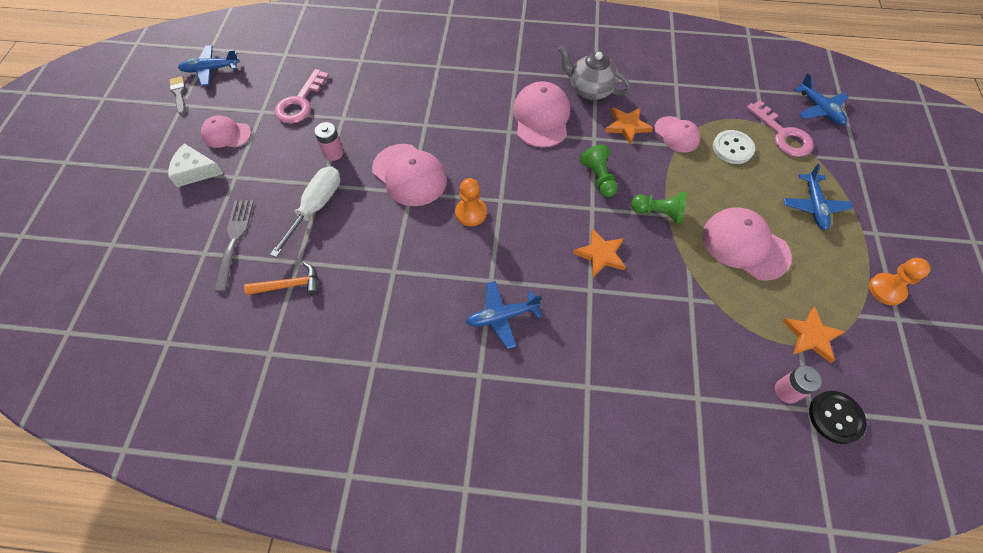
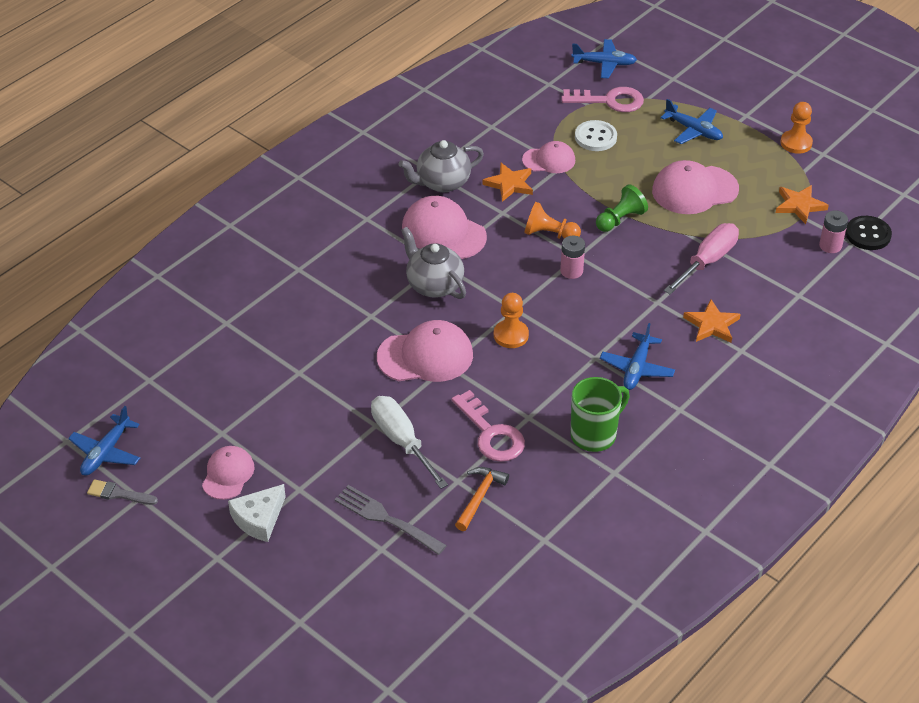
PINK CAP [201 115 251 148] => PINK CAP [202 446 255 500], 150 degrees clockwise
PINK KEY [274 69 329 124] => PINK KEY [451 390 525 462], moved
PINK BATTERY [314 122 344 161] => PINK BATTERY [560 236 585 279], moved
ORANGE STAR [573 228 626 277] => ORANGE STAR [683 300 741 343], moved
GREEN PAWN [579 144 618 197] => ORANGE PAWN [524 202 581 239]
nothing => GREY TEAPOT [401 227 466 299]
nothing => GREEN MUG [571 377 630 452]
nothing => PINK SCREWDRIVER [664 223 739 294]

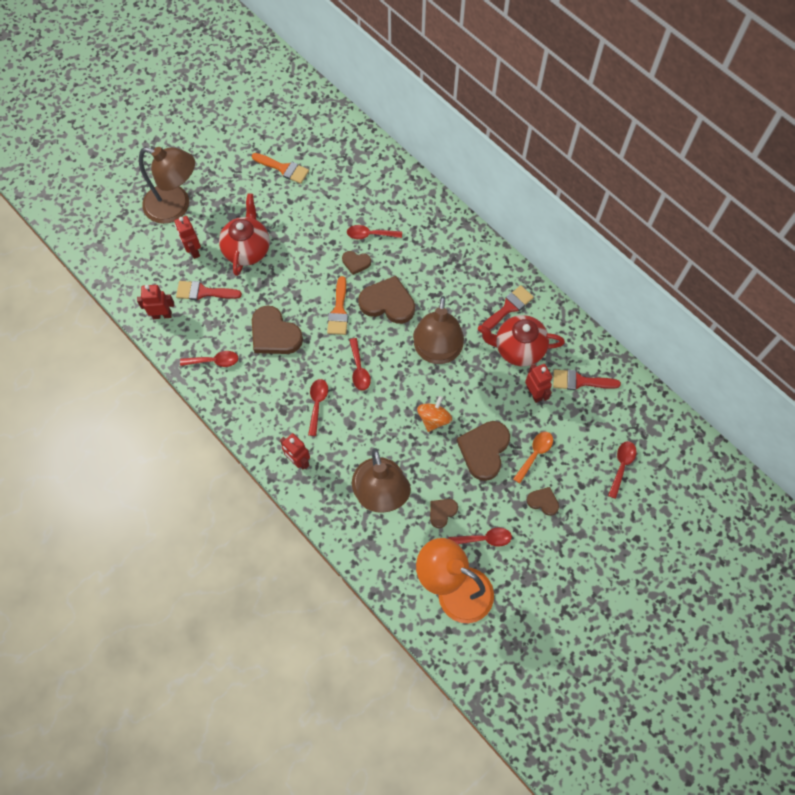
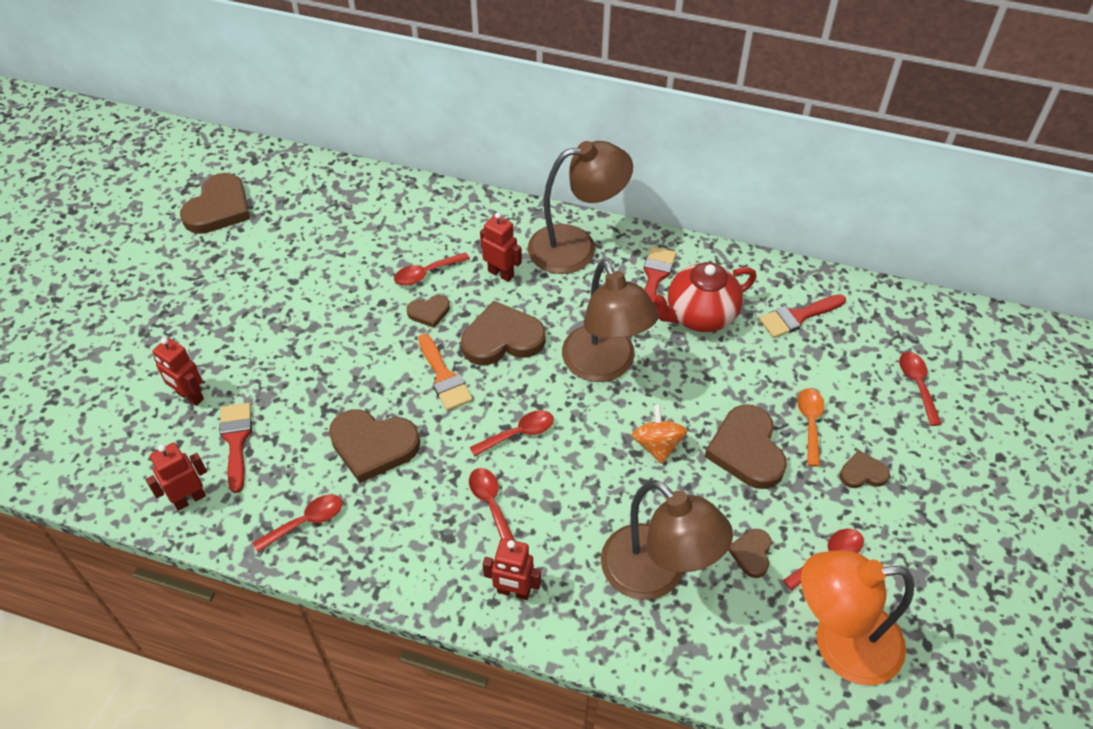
BROWN LAMP [139 147 195 224] => BROWN LAMP [528 141 633 274], moved
RED BRUSH [176 281 242 300] => RED BRUSH [219 403 252 493], 105 degrees clockwise
RED TEAPOT [219 193 270 276] => nothing
ORANGE BRUSH [252 153 309 184] => nothing
RED SPOON [349 338 371 390] => RED SPOON [469 410 554 457], 75 degrees counterclockwise
RED ROBOT [525 364 552 403] => RED ROBOT [480 212 522 282], moved
nothing => BROWN HEART [180 173 250 234]

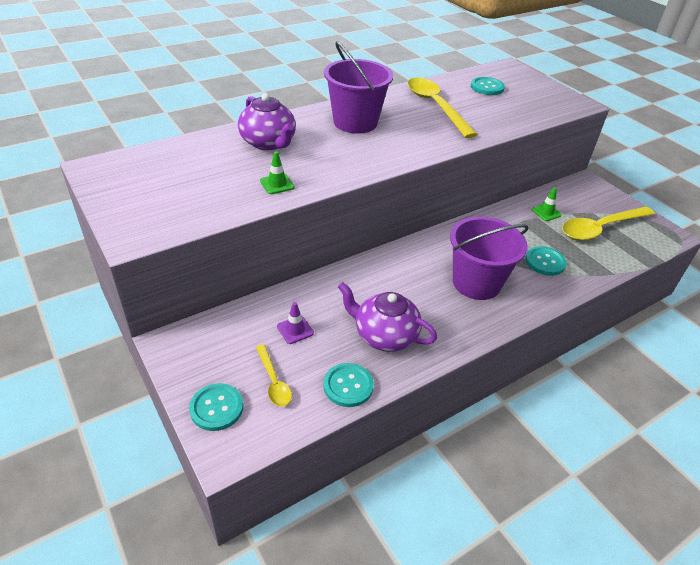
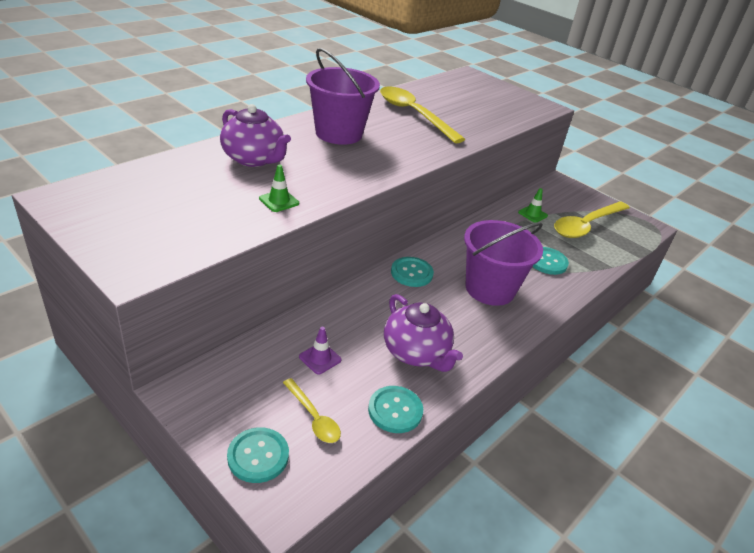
PURPLE TEAPOT [338 282 437 352] => PURPLE TEAPOT [384 294 463 372], 135 degrees counterclockwise
TURQUOISE BUTTON [471 77 505 95] => TURQUOISE BUTTON [391 257 434 287], moved

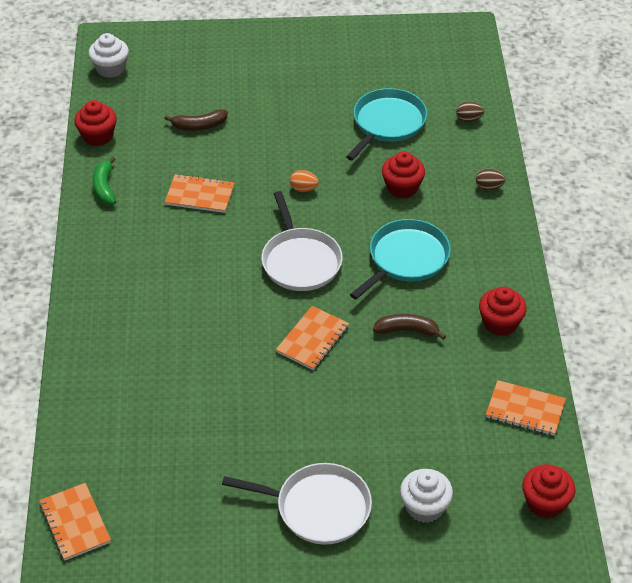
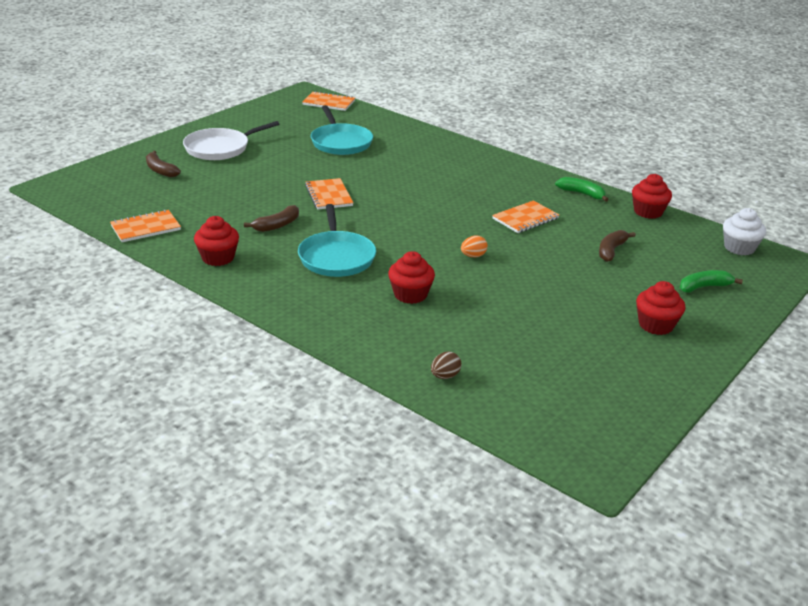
WHITE PAN [261 191 343 291] => nothing
TURQUOISE PAN [346 88 427 161] => TURQUOISE PAN [311 105 373 155], moved
WHITE CUPCAKE [400 469 453 523] => BROWN BANANA [146 151 181 177]
BROWN EGG [476 169 505 190] => nothing
RED CUPCAKE [522 464 575 519] => RED CUPCAKE [636 281 685 335], moved
nothing => GREEN BANANA [680 270 743 293]

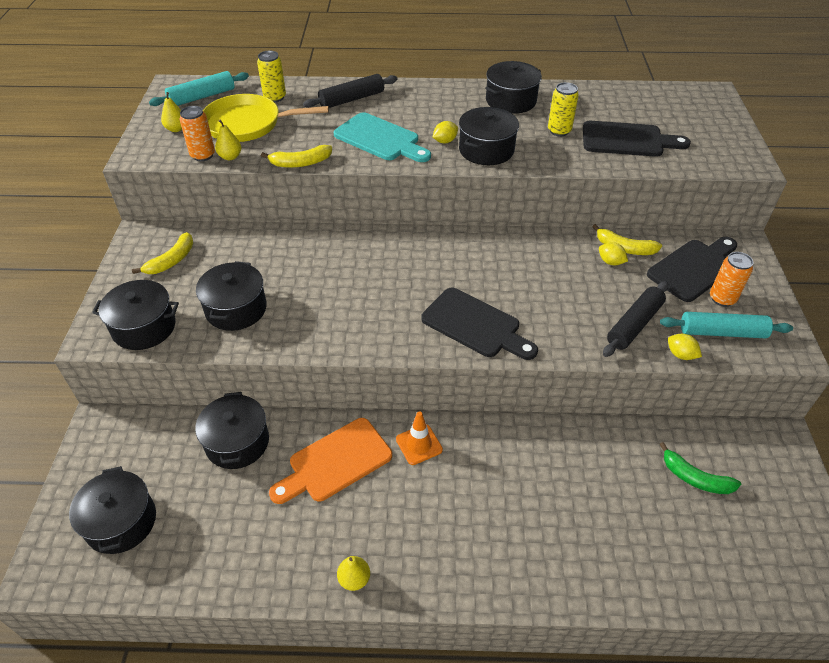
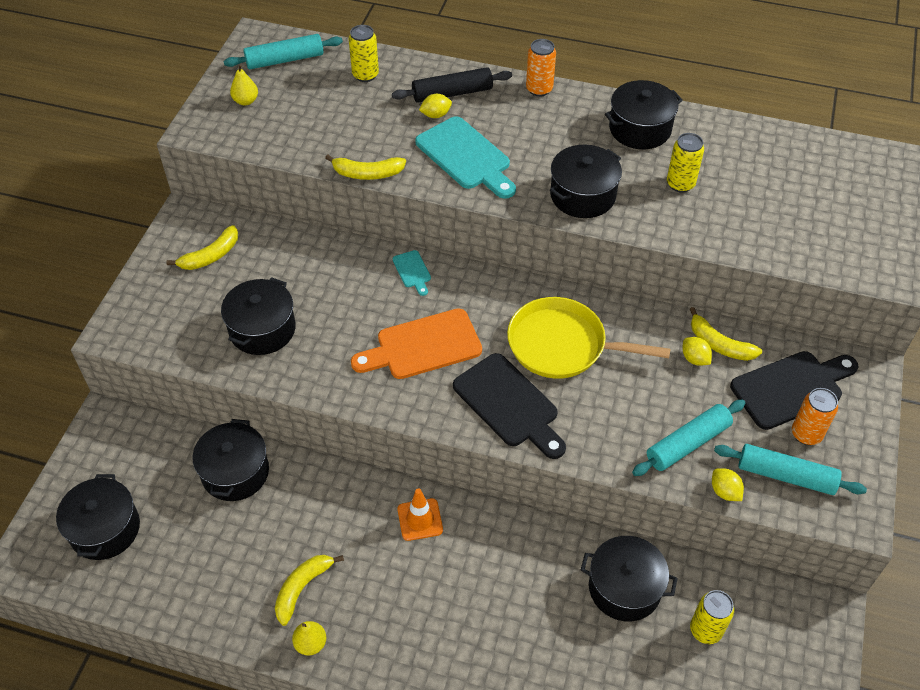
BLACK POT [92 280 179 350] => BLACK POT [581 536 678 621], moved
ORANGE CAN [180 106 215 161] => ORANGE CAN [526 39 556 97], moved
YELLOW PAN [203 94 329 142] => YELLOW PAN [507 297 670 378], moved
YELLOW PEAR [215 120 241 160] => nothing
ORANGE CUTTING BOARD [269 418 392 504] => ORANGE CUTTING BOARD [351 308 482 379], moved
YELLOW LEMON [433 121 458 143] => YELLOW LEMON [419 94 452 118], moved
BLACK CUTTING BOARD [583 121 691 157] => nothing
BLACK ROLLING PIN [603 281 668 357] => TURQUOISE ROLLING PIN [632 400 745 476]
GREEN BANANA [659 442 741 494] => YELLOW CAN [690 590 734 644]
nothing => YELLOW BANANA [275 555 344 626]
nothing => TURQUOISE CUTTING BOARD [393 250 431 296]

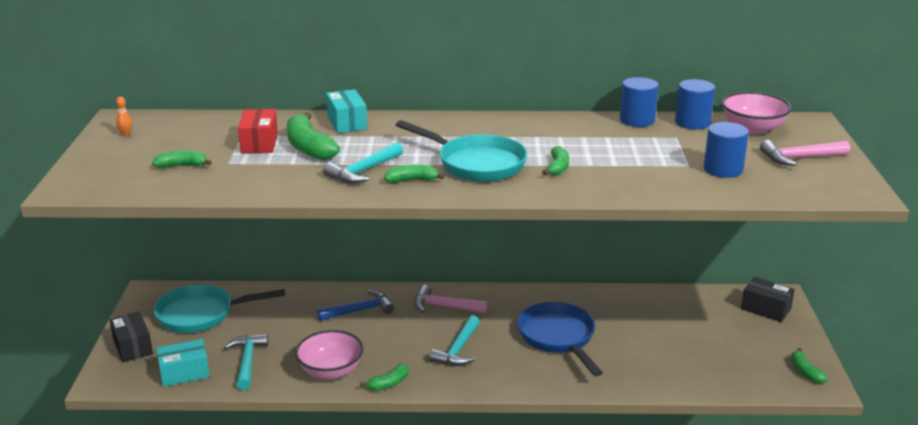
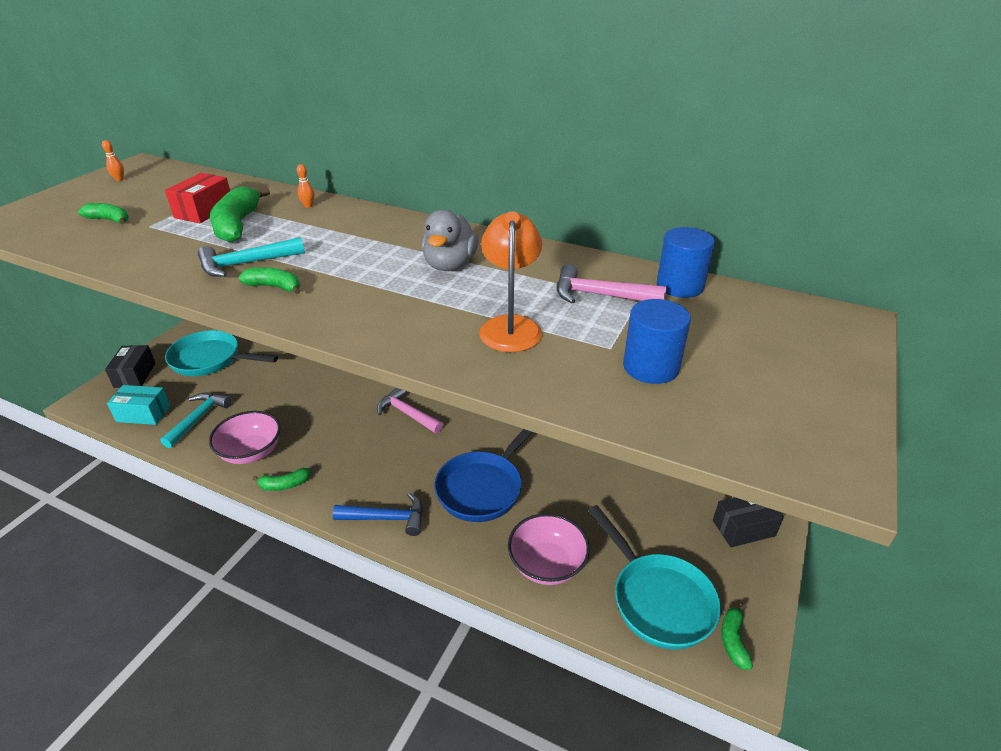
BLUE HAMMER [317 290 395 321] => BLUE HAMMER [333 493 423 536], moved
TURQUOISE BOX [326 89 367 133] => ORANGE BOWLING PIN [297 164 314 208]
TURQUOISE PAN [396 120 528 182] => TURQUOISE PAN [588 505 721 650], moved
TURQUOISE HAMMER [429 315 480 366] => nothing
BLUE PAN [517 302 603 376] => BLUE PAN [434 429 532 522], 150 degrees counterclockwise
GREEN BANANA [543 146 569 176] => nothing
BLUE CYLINDER [620 77 659 127] => nothing
PINK BOWL [722 92 792 135] => PINK BOWL [508 513 590 585], moved
BLACK BOX [741 277 795 322] => BLACK BOX [713 498 784 547], 75 degrees counterclockwise
PINK HAMMER [760 140 850 166] => PINK HAMMER [557 264 666 303], moved
nothing => GREY DUCK [421 210 479 271]
nothing => ORANGE LAMP [479 211 542 352]

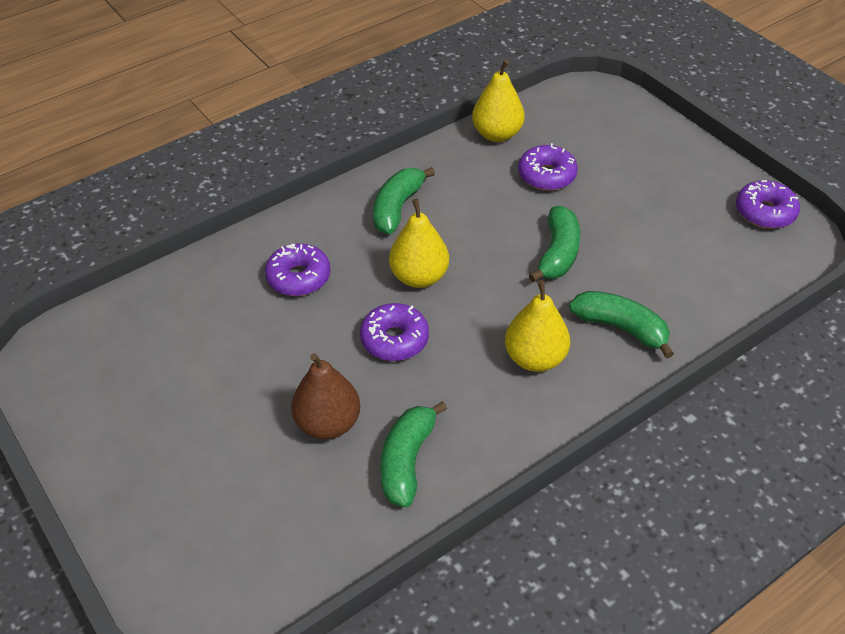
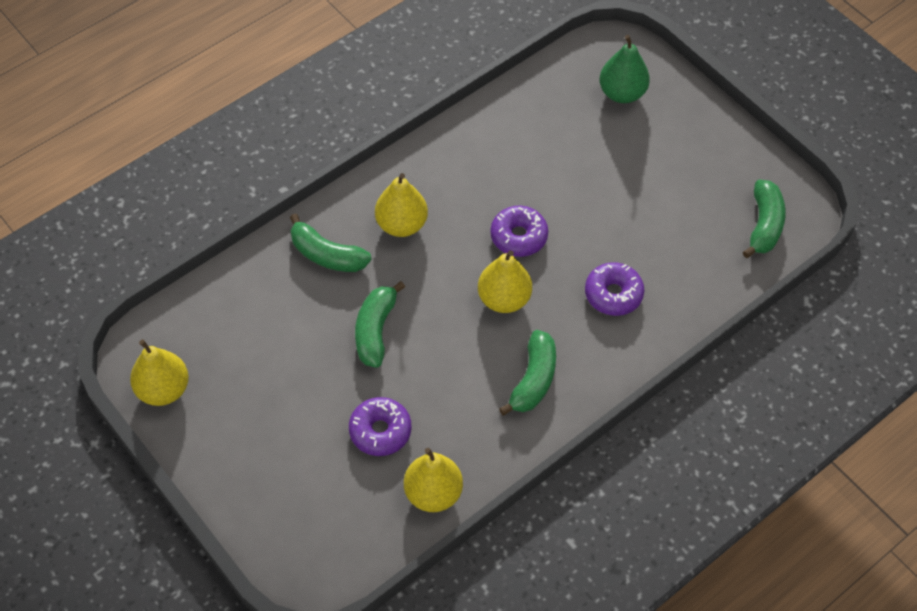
BROWN PEAR [291 353 360 439] => nothing
GREEN BANANA [380 401 447 507] => GREEN BANANA [743 179 786 258], moved
PURPLE DONUT [736 180 800 229] => YELLOW PEAR [130 340 189 406]
nothing => GREEN PEAR [599 35 650 103]

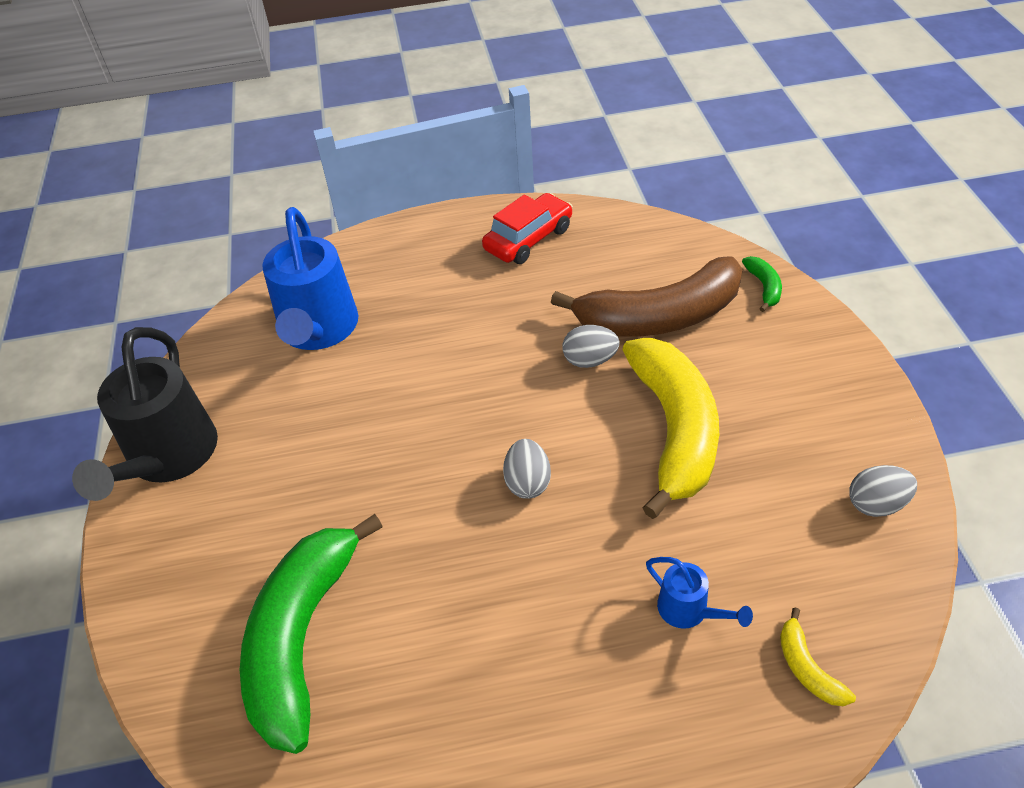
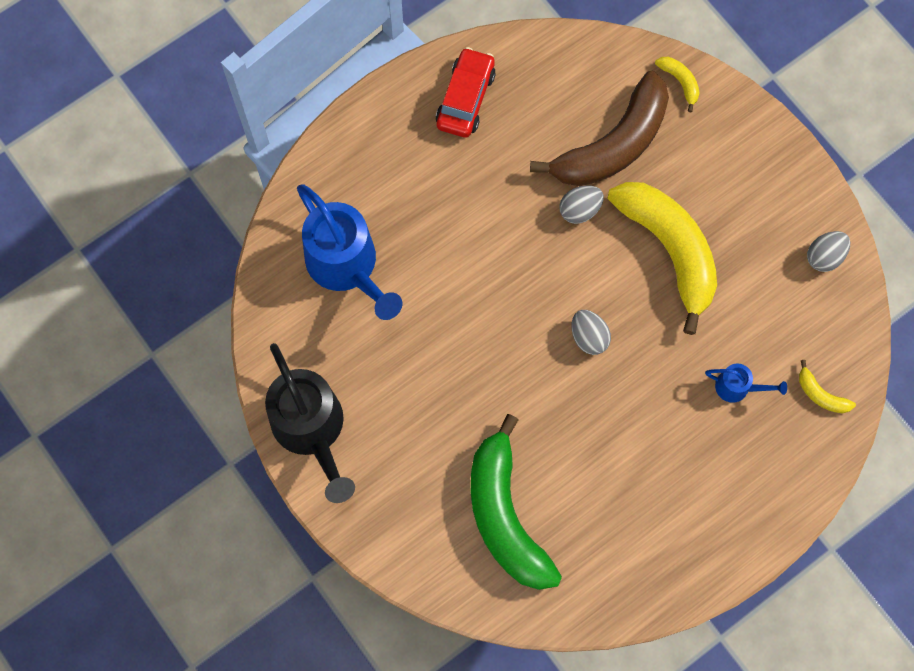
GREEN BANANA [742 256 782 312] => YELLOW BANANA [655 57 699 112]

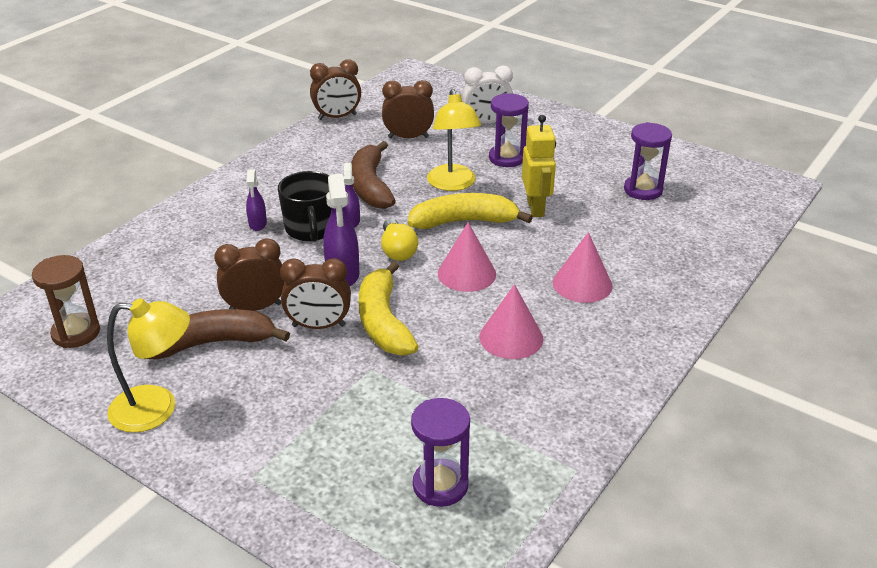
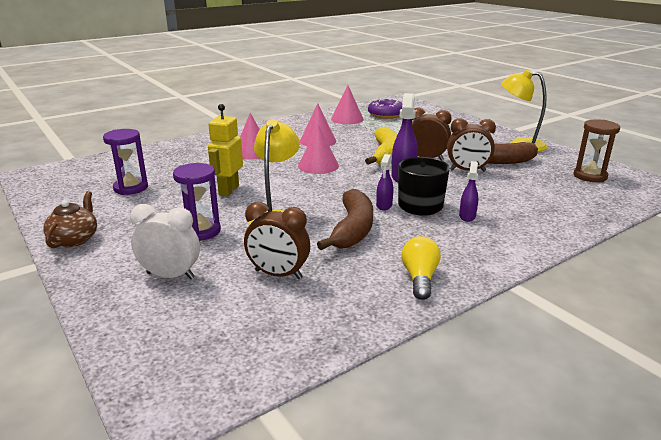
BROWN CLOCK [310 59 361 120] => nothing
YELLOW LIGHT BULB [381 218 418 261] => YELLOW LIGHT BULB [401 236 441 300], moved
YELLOW BANANA [408 193 533 229] => nothing
PURPLE HOURGLASS [411 398 470 507] => PURPLE DONUT [368 99 402 119]
nothing => BROWN TEAPOT [43 191 97 248]
nothing => PINK CONE [331 85 364 124]

